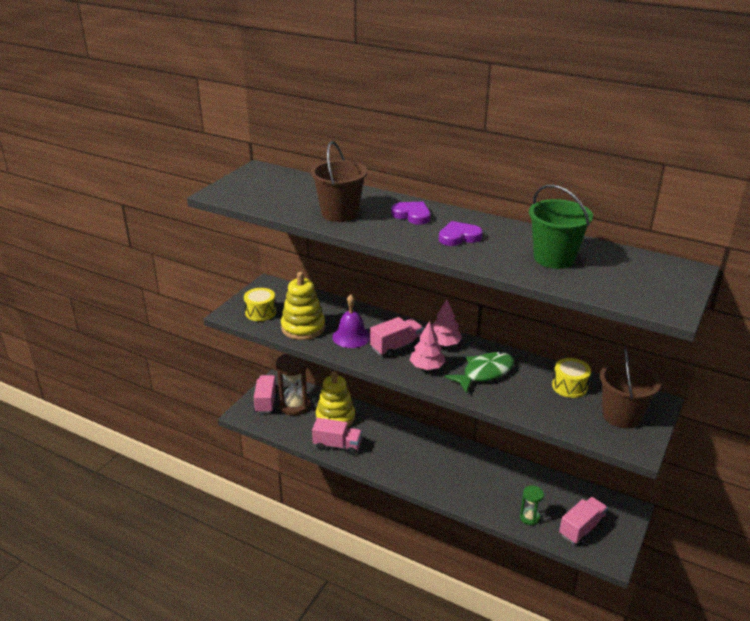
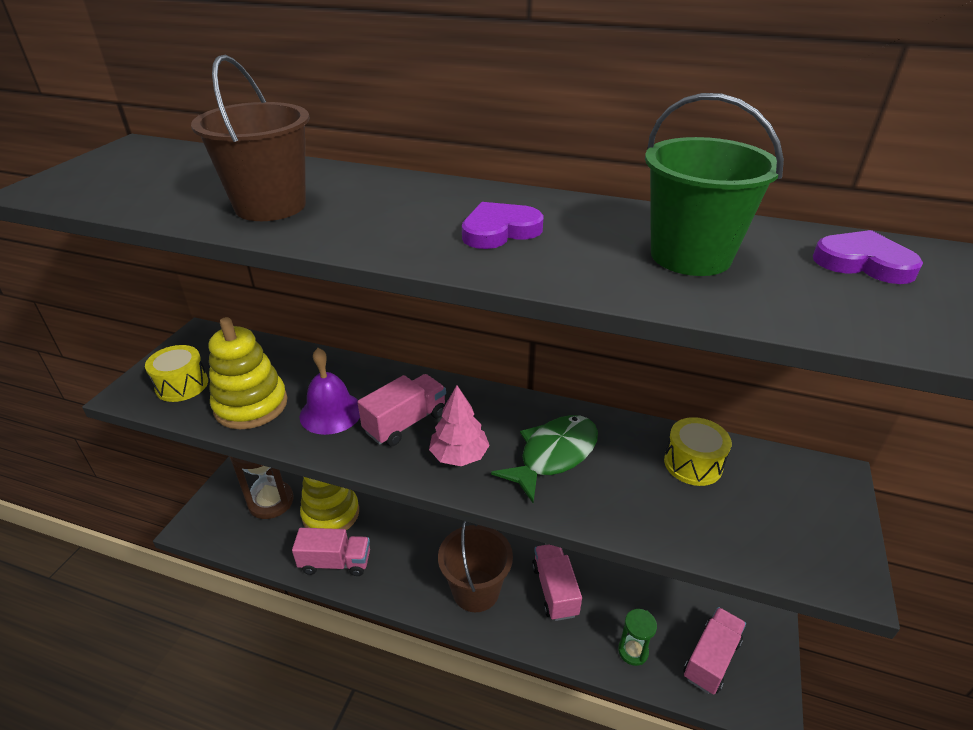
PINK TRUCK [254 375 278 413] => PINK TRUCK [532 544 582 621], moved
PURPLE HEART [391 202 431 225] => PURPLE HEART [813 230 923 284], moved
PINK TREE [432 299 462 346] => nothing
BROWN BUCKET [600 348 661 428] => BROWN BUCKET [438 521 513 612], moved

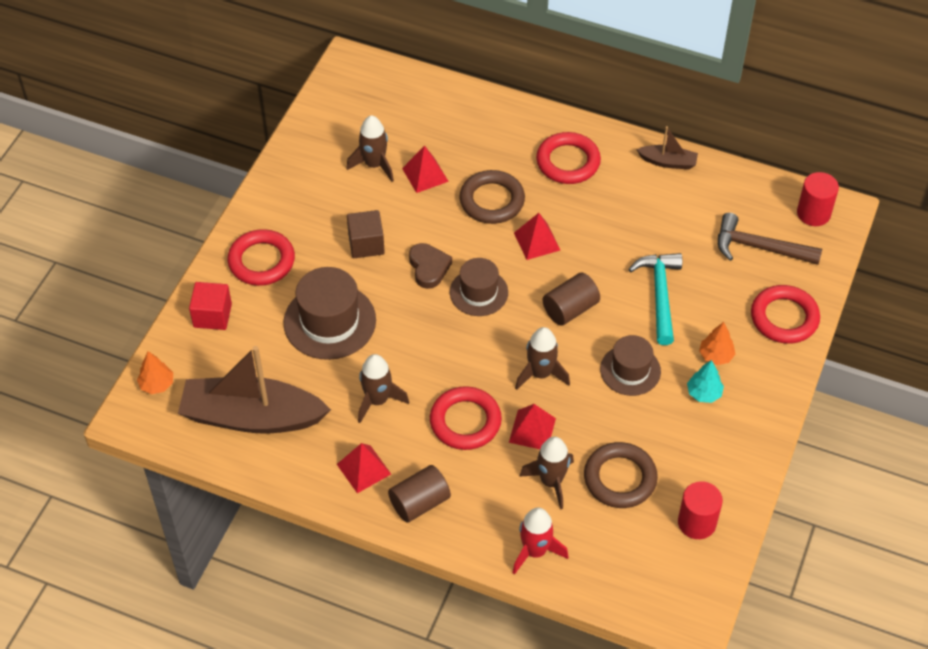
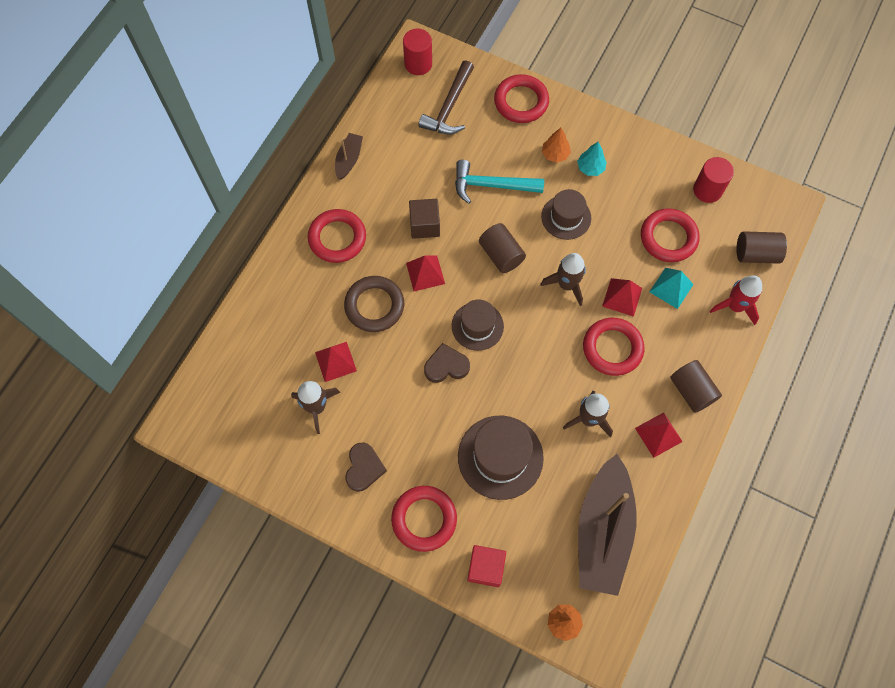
BROWN CUBE [347 210 385 258] => BROWN CUBE [409 199 440 239], moved
BROWN ROCKET [519 437 574 510] => TURQUOISE PYRAMID [650 268 694 309]
BROWN RING [584 442 658 508] => RED RING [641 208 699 262]
nothing => BROWN HEART [345 442 387 492]
nothing => BROWN CYLINDER [736 231 787 264]

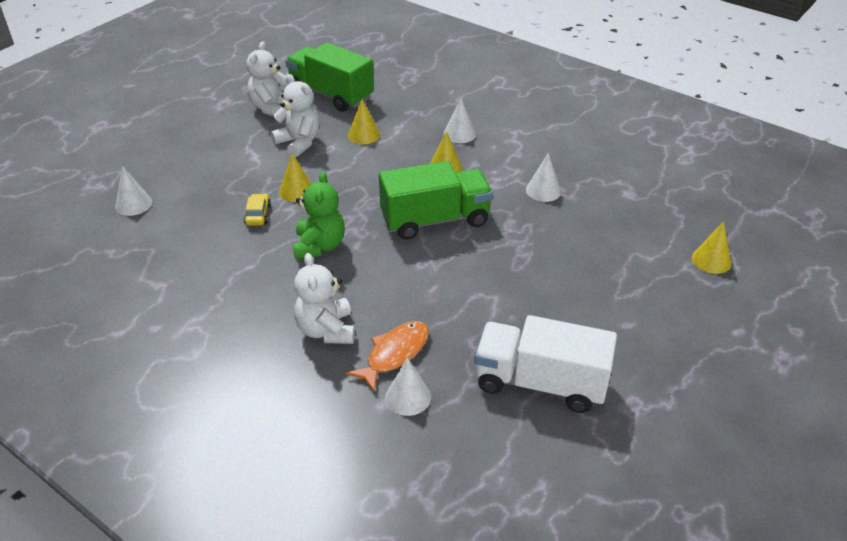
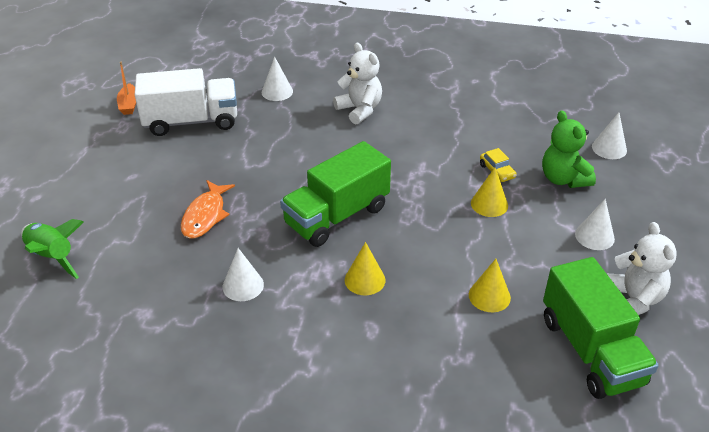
WHITE TEDDY BEAR [271 74 320 157] => nothing
GREEN TRUCK [286 42 374 112] => GREEN TRUCK [543 257 659 399], 60 degrees clockwise
GREEN TEDDY BEAR [293 171 345 259] => GREEN TEDDY BEAR [542 110 596 188], moved
ORANGE FISH [346 321 429 392] => ORANGE FISH [181 180 235 239], moved
WHITE CONE [444 98 476 143] => WHITE CONE [575 199 615 250], moved
YELLOW CONE [692 221 732 274] => GREEN ROCKET [21 219 84 279]
nothing => ORANGE BOAT [117 62 136 115]

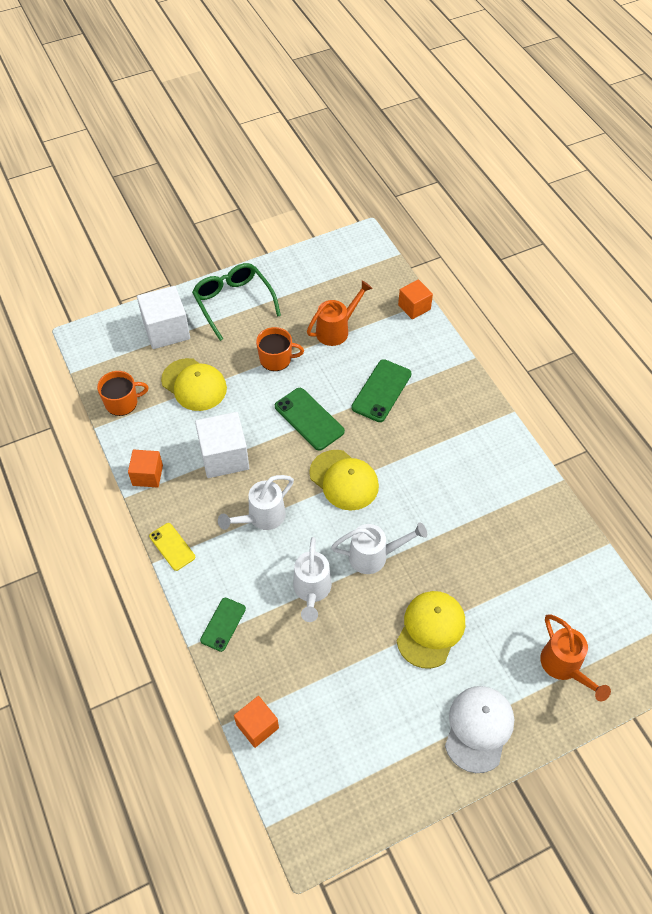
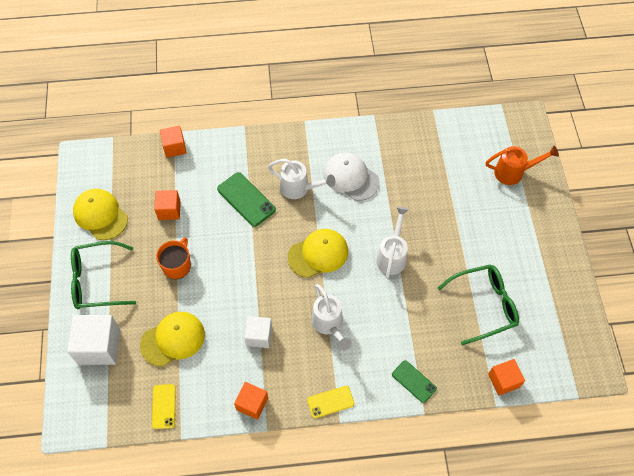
ORANGE MUG [97 371 149 416] => YELLOW PHONE [152 384 176 429]
WHITE CUBE [195 412 249 478] => WHITE CUBE [244 316 272 348], x0.62
GREEN PHONE [275 388 345 451] => nothing
WHITE WATERING CAN [293 537 332 622] => WHITE WATERING CAN [268 159 336 199], moved
ORANGE WATERING CAN [307 280 373 346] => ORANGE CUBE [154 190 181 220]
YELLOW CAP [397 591 465 669] => YELLOW CAP [73 189 128 240], moved
WHITE CAP [445 686 514 773] => WHITE CAP [324 152 379 201], moved
nothing => GREEN GLASSES [438 264 519 345]

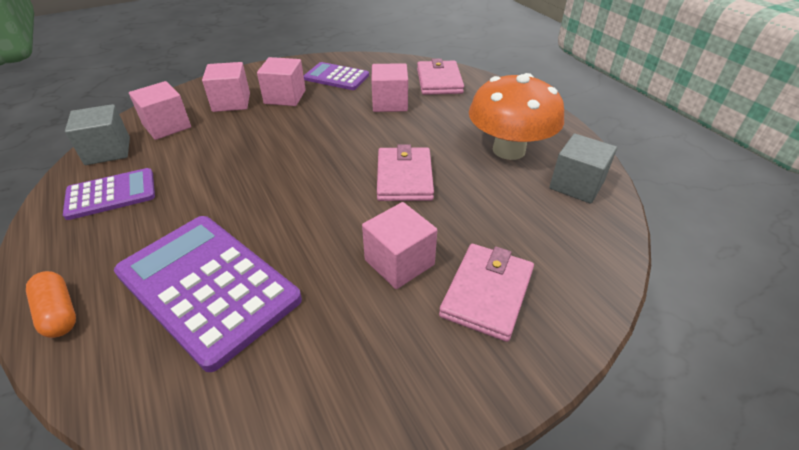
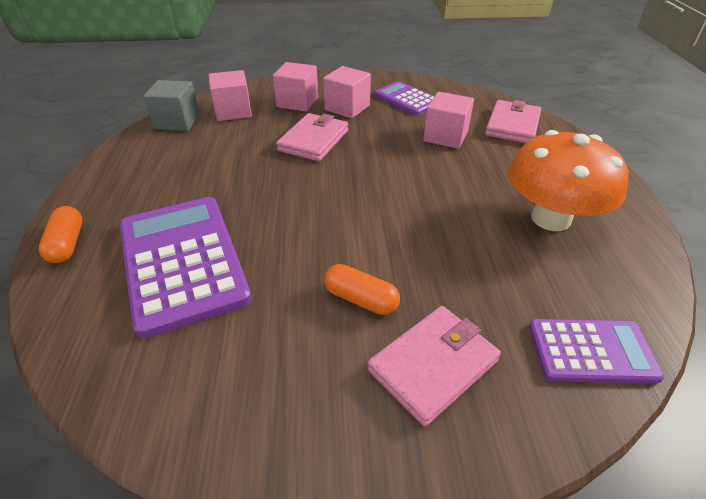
PURPLE CALCULATOR [63 168 155 220] => PURPLE CALCULATOR [529 319 664 384], moved
PINK CUBE [362 202 437 289] => ORANGE CAPSULE [324 264 400 315]
PINK WALLET [377 144 434 201] => PINK WALLET [276 113 348 161], moved
GREY CUBE [549 133 617 204] => nothing

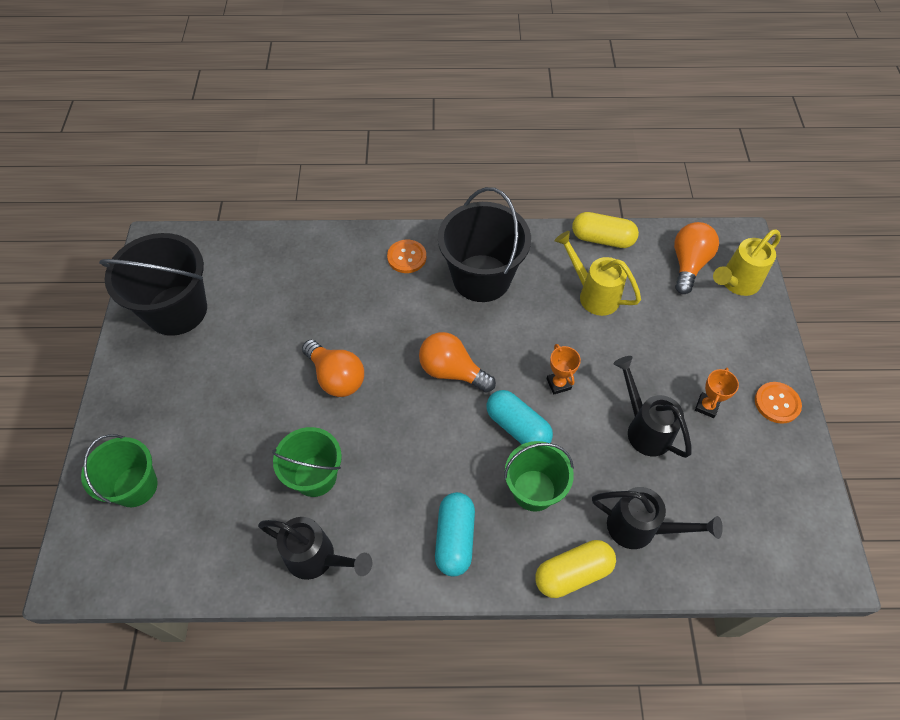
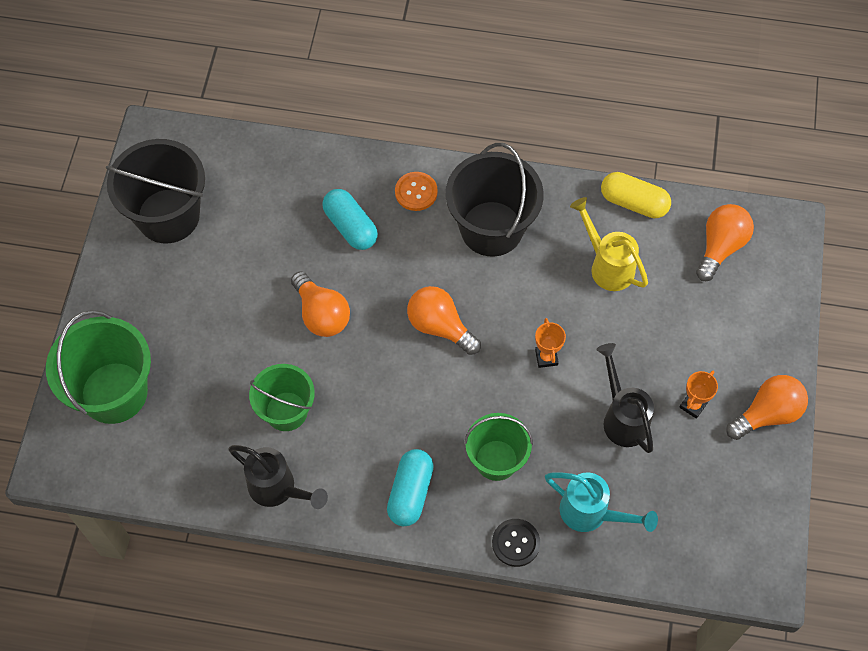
GREEN BUCKET [81 434 158 507] => GREEN BUCKET [46 310 151 424], x1.58
TURQUOISE CAPSULE [486 390 553 444] => TURQUOISE CAPSULE [322 189 378 250], moved
YELLOW CAPSULE [535 540 616 598] => BLACK BUTTON [492 519 540 567]
BLACK WATERING CAN [592 487 723 549] => TURQUOISE WATERING CAN [545 472 658 532]
YELLOW WATERING CAN [713 229 781 296] => nothing
ORANGE BUTTON [755 382 802 424] => ORANGE LIGHT BULB [726 375 808 440]

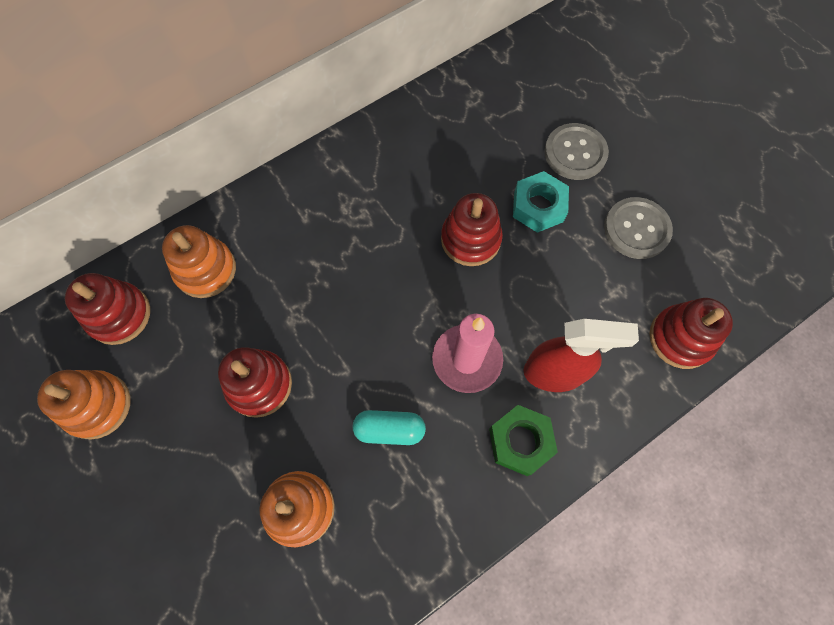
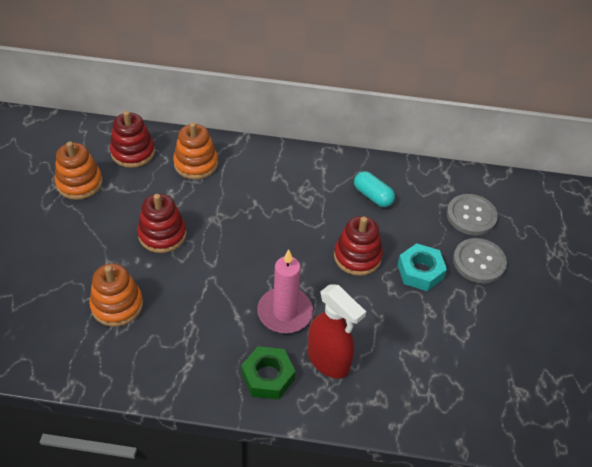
TURQUOISE CAPSULE [353 410 426 445] => TURQUOISE CAPSULE [354 171 395 207], moved
GREY BUTTON [604 197 673 259] => GREY BUTTON [447 194 498 235], moved
RED STACKING TOY [649 298 733 369] => nothing

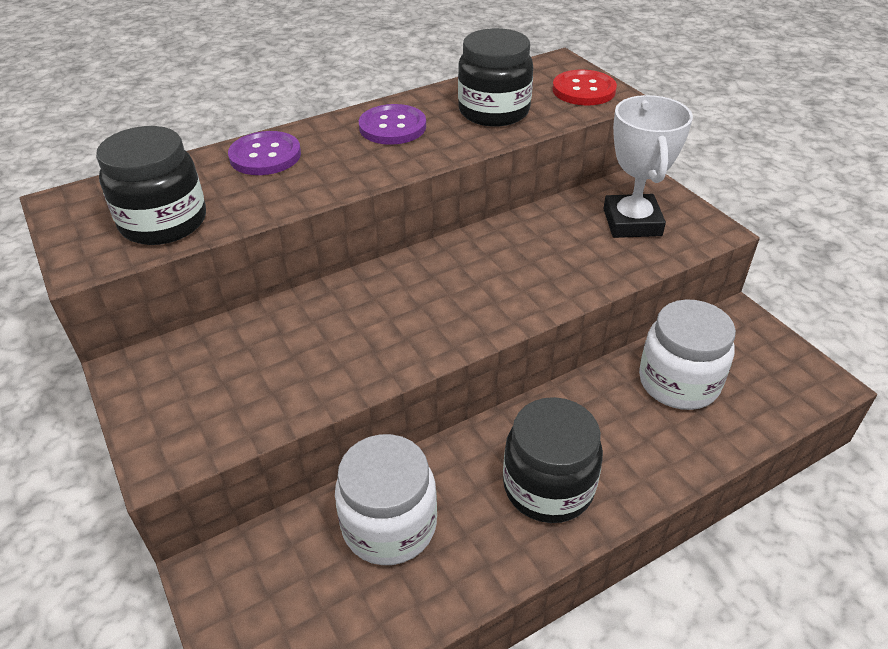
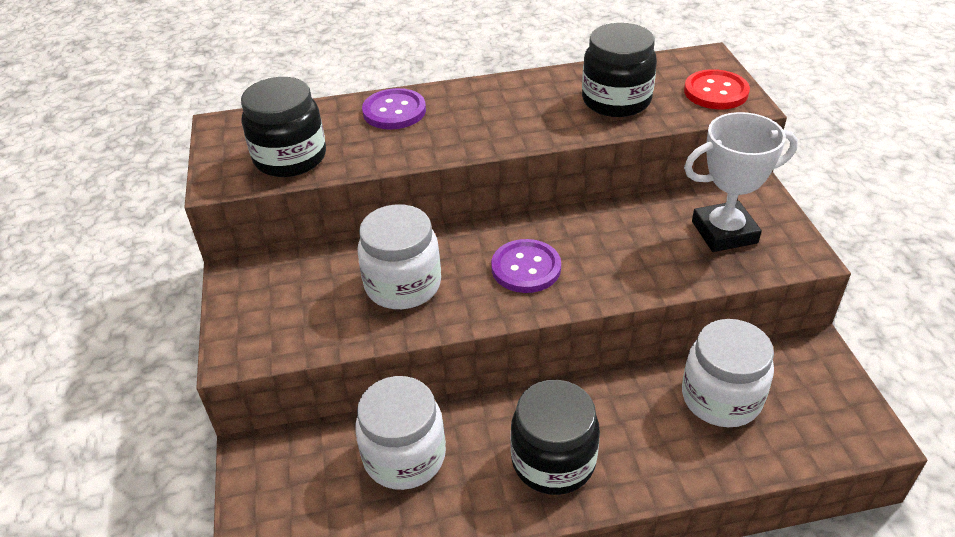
PURPLE BUTTON [359 104 426 145] => PURPLE BUTTON [491 239 561 293], moved
WHITE TROPHY [603 95 693 238] => WHITE TROPHY [684 112 798 252], 60 degrees clockwise
nothing => WHITE JAR [357 204 441 309]

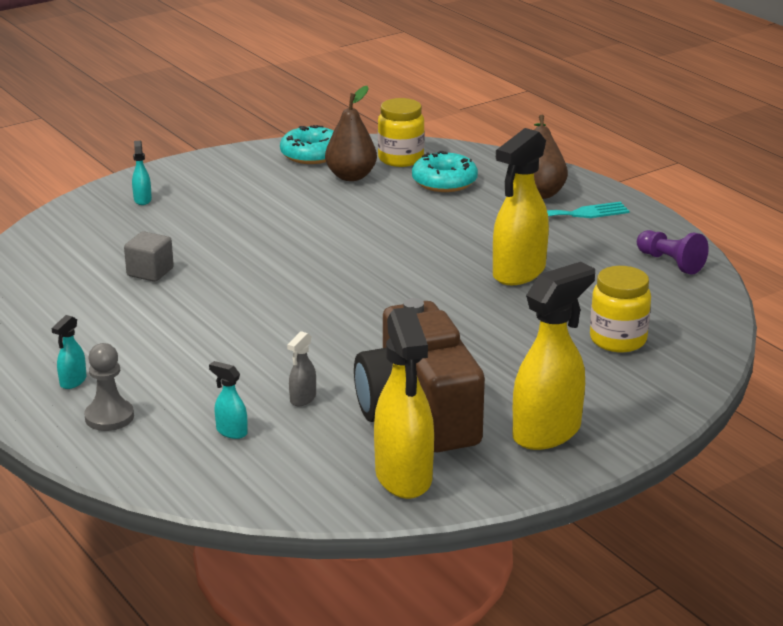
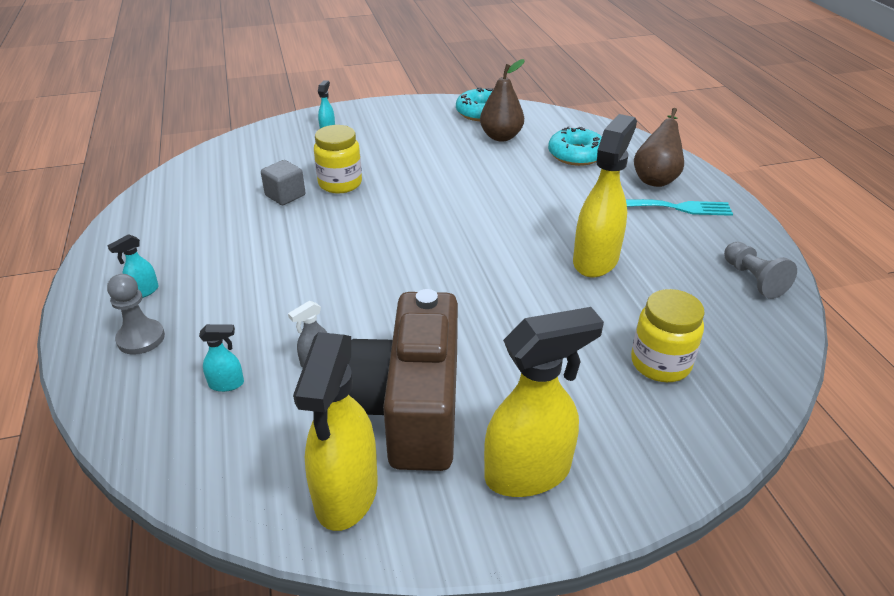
TURQUOISE SPRAY BOTTLE [209 361 248 439] => TURQUOISE SPRAY BOTTLE [199 324 244 392], 120 degrees clockwise
YELLOW JAR [378 98 425 167] => YELLOW JAR [314 125 362 194], moved
YELLOW SPRAY BOTTLE [493 128 549 285] => YELLOW SPRAY BOTTLE [573 114 637 278], 150 degrees clockwise
PURPLE PAWN [637 230 709 275] => GREY PAWN [724 242 797 299]

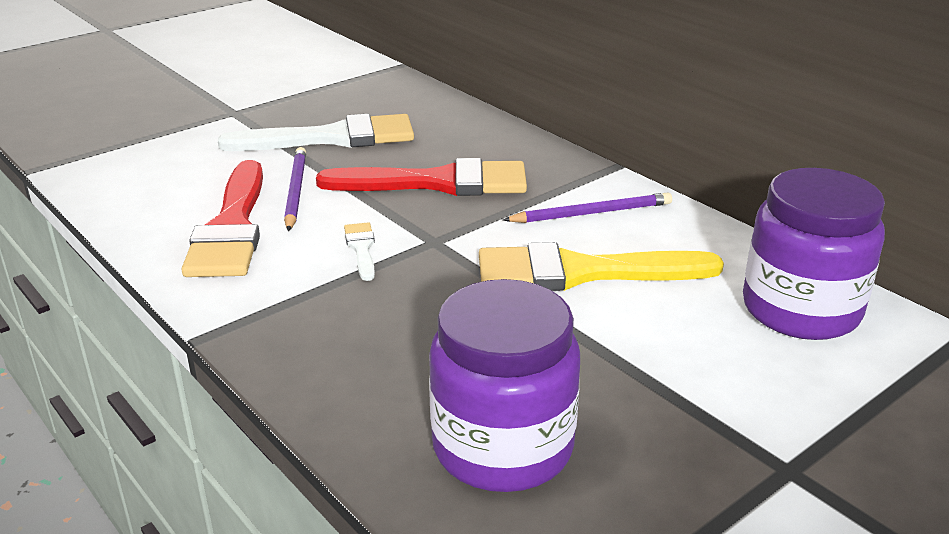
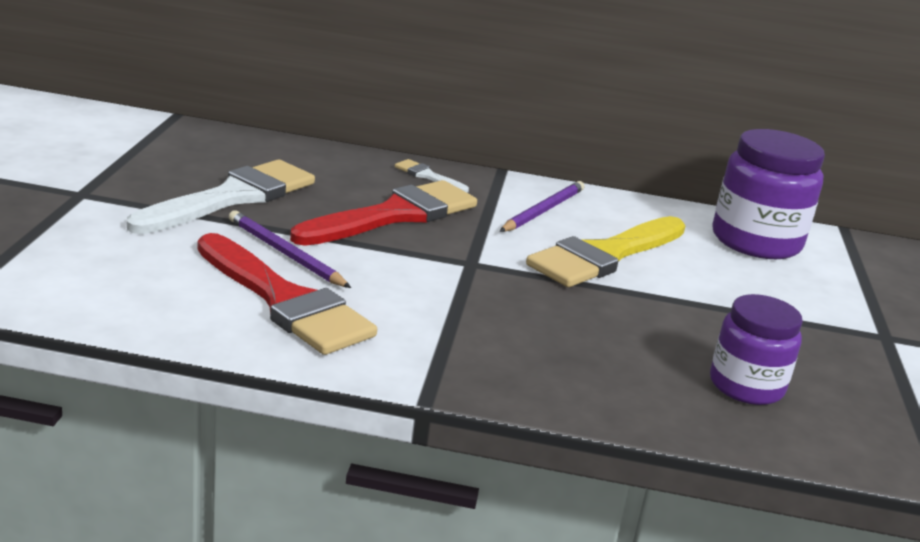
WHITE BRUSH [344 222 375 281] => WHITE BRUSH [395 159 469 193], moved
PURPLE JAR [429 279 580 492] => PURPLE JAR [710 294 803 405], x0.65

